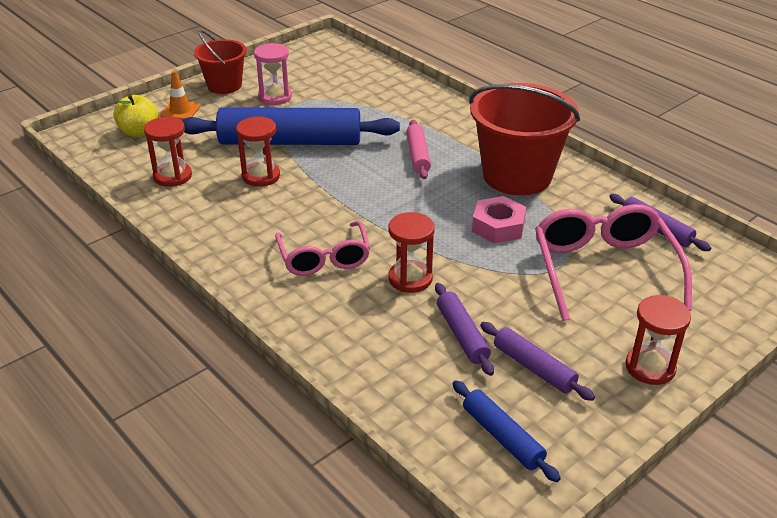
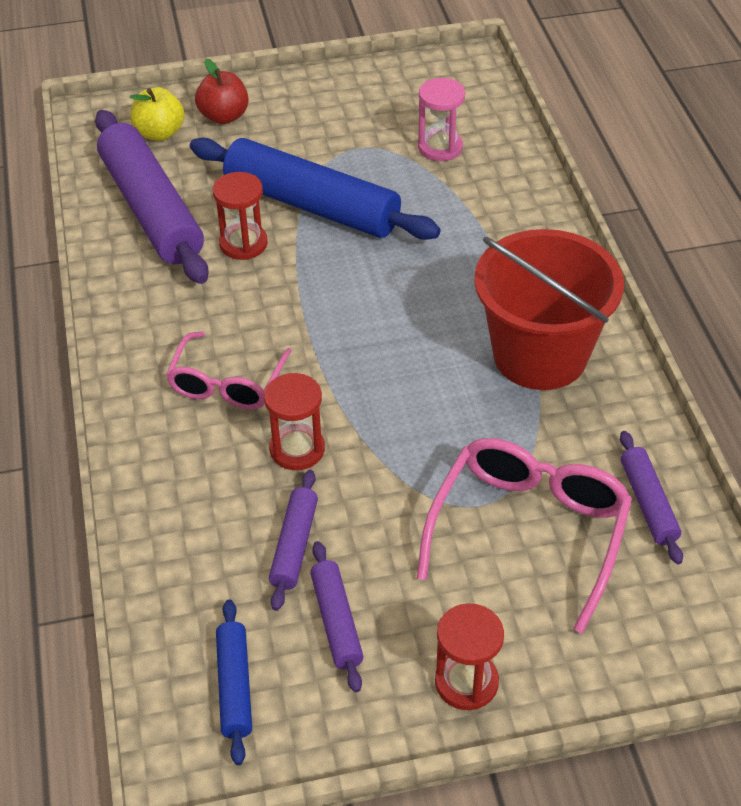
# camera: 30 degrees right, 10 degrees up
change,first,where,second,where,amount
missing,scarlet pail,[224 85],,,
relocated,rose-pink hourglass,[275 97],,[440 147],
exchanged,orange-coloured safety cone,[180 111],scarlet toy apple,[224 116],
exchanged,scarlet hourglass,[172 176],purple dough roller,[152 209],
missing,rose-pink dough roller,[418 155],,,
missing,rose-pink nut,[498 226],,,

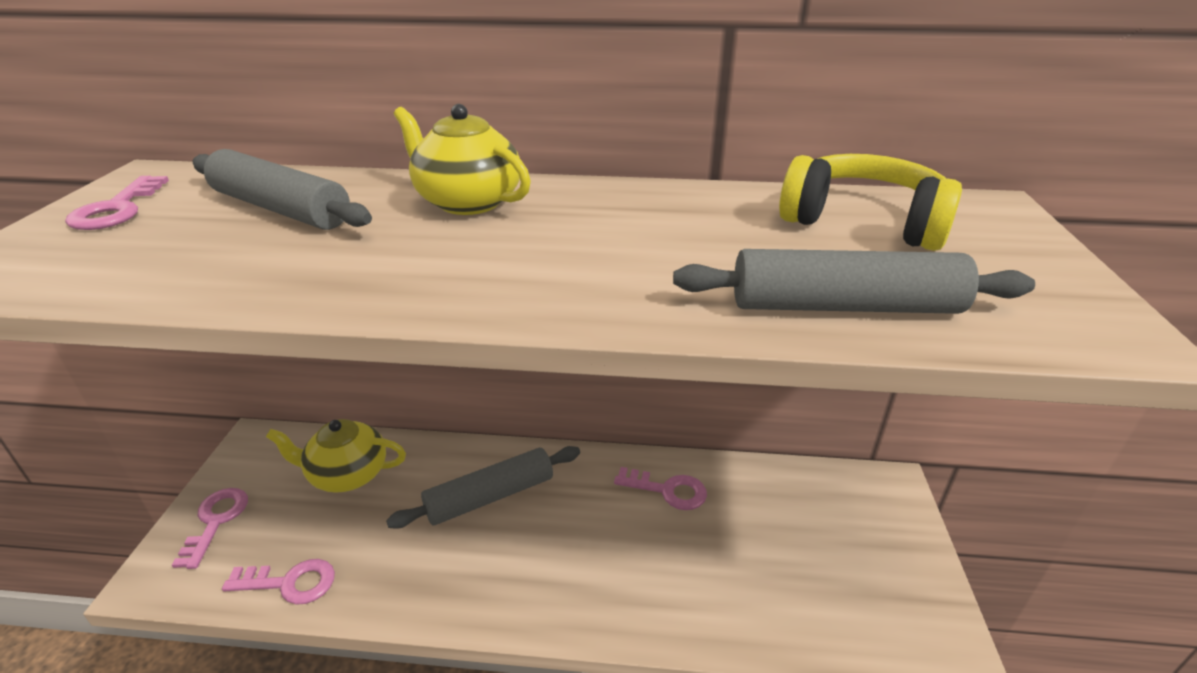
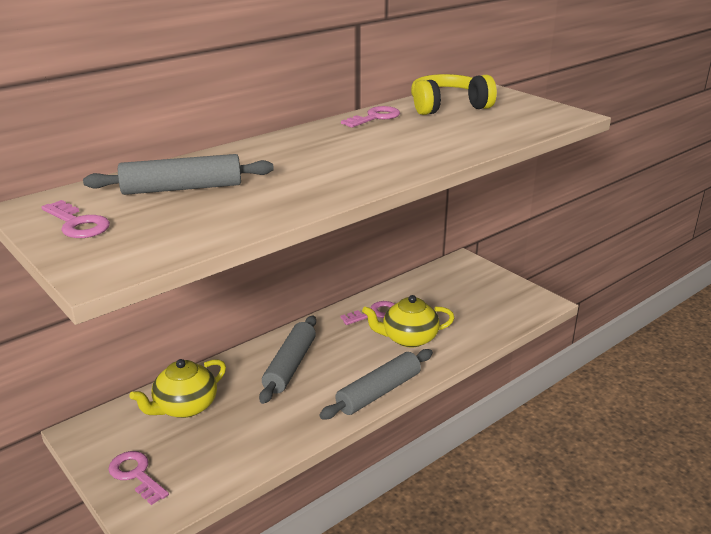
# camera: 45 degrees left, 5 degrees down
change,first,where,second,where,amount
relocated,yellow tea pot,[467 201],,[408 338],
relocated,ash-grey dough roller,[844 306],,[379 392],
relocated,rose-pink key,[290 583],,[375 117],

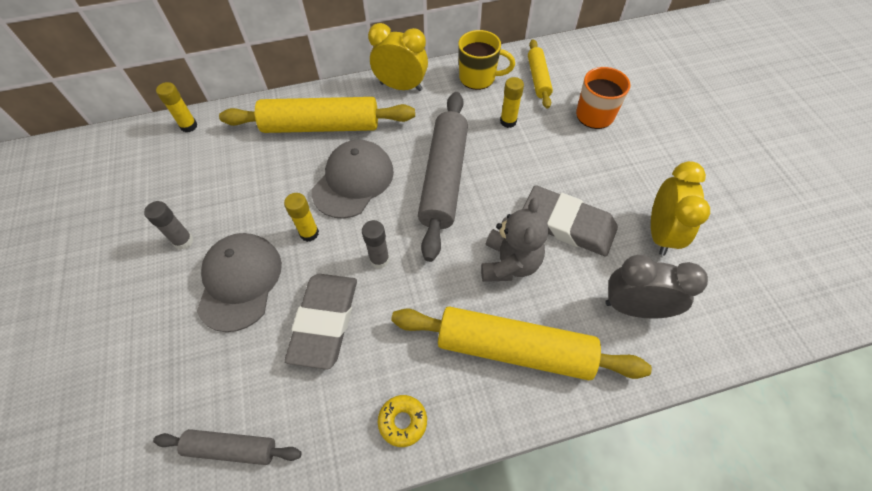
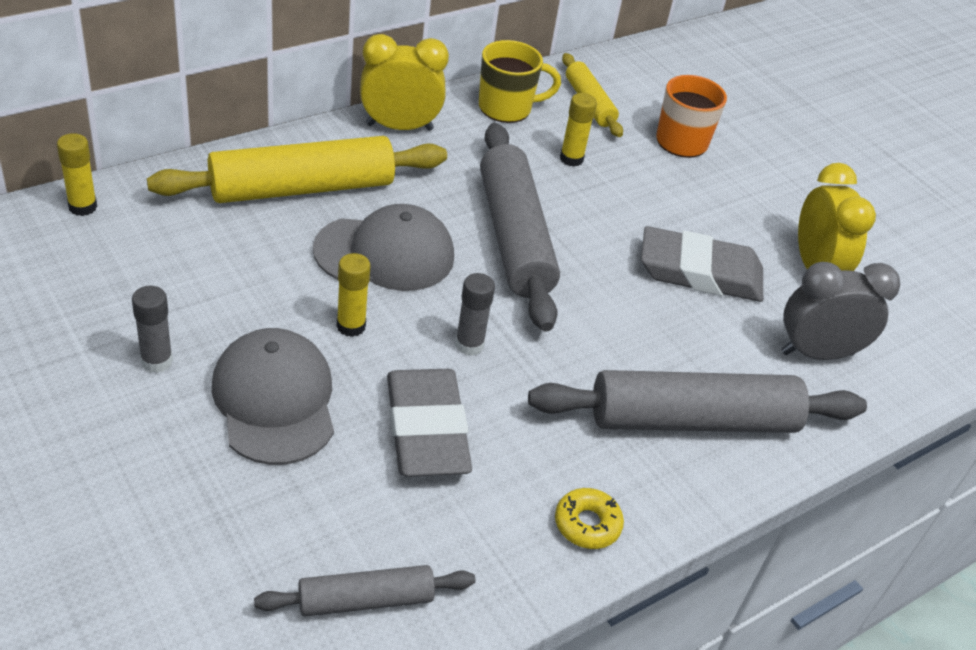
# camera: 25 degrees left, 15 degrees down
change,first,where,second,where,amount
spun,ash-grey cap,[353 181],,[385 253],75 degrees clockwise
missing,ash-grey stuffed bear,[509 263],,,
colour,yellow dough roller,[514 349],ash-grey dough roller,[692 420],

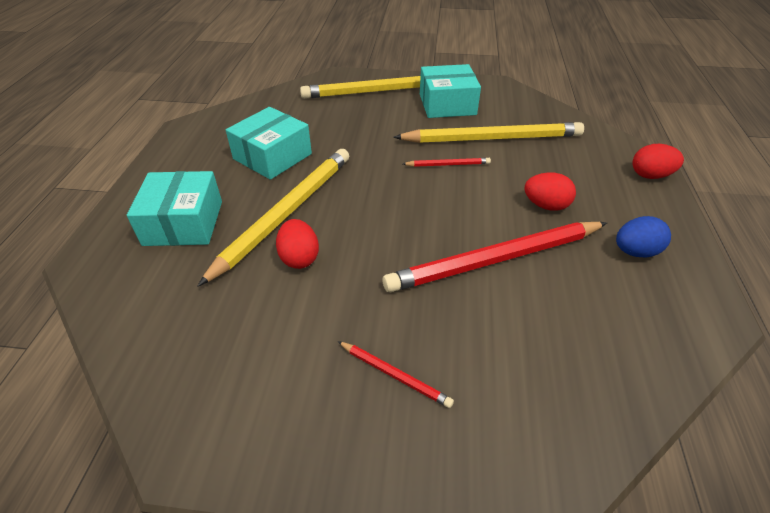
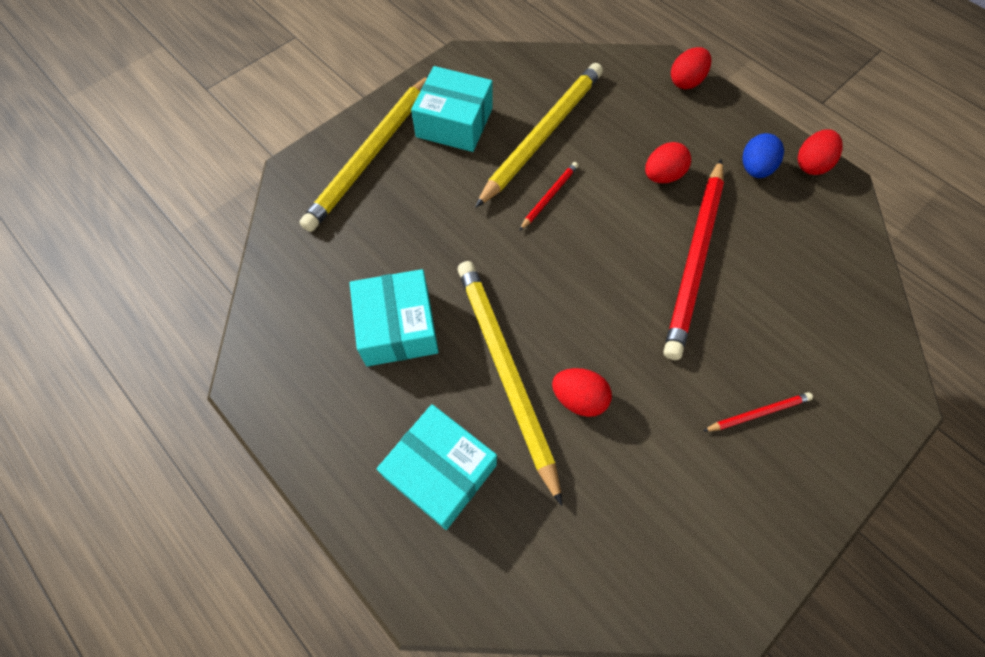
# camera: 50 degrees left, 20 degrees up
change,first,where,second,where,amount
spun,turquoise package,[447 104],,[454 123],75 degrees clockwise
appeared,,,scarlet toy egg,[811 164],

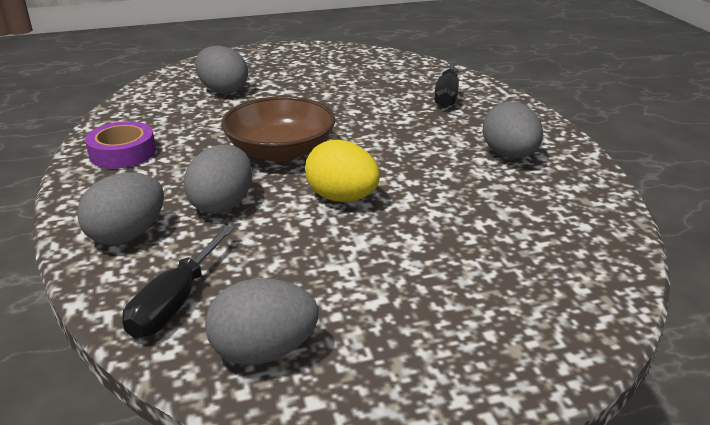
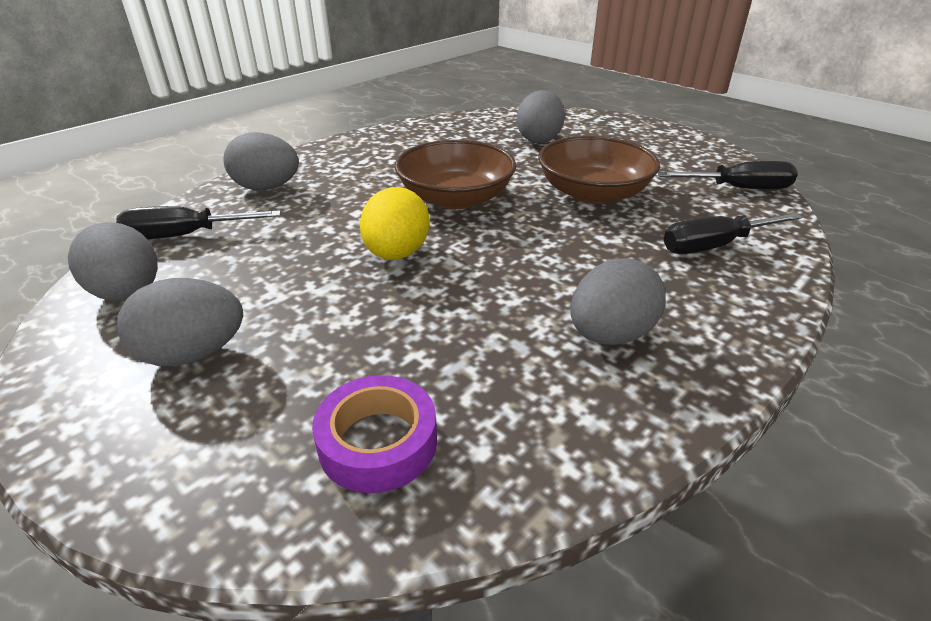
# camera: 60 degrees right, 5 degrees up
change,first,where,second,where,amount
relocated,purple sticky tape,[122 153],,[378 442],
relocated,ash-grey toy egg,[222 205],,[193 354],
appeared,,,russet deep dish,[593 193],
appeared,,,black hand screwdriver,[738 189],

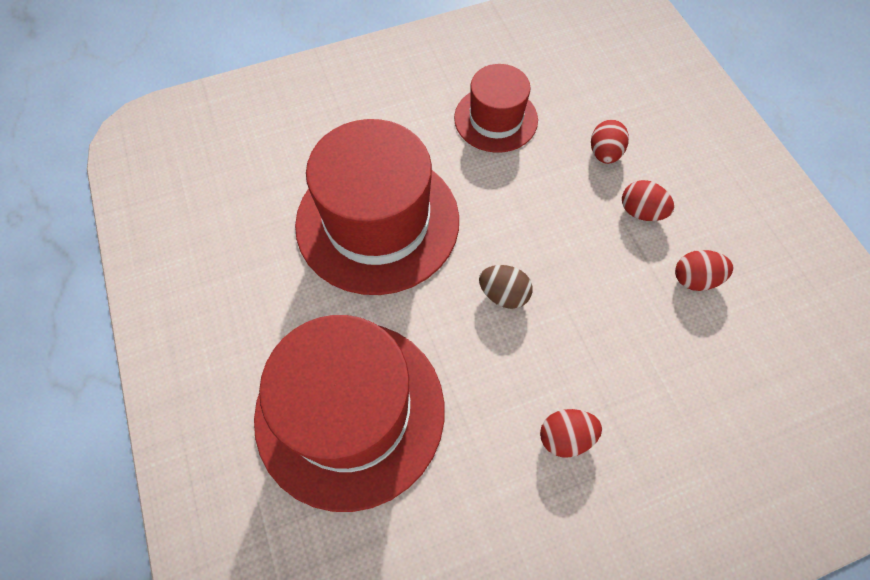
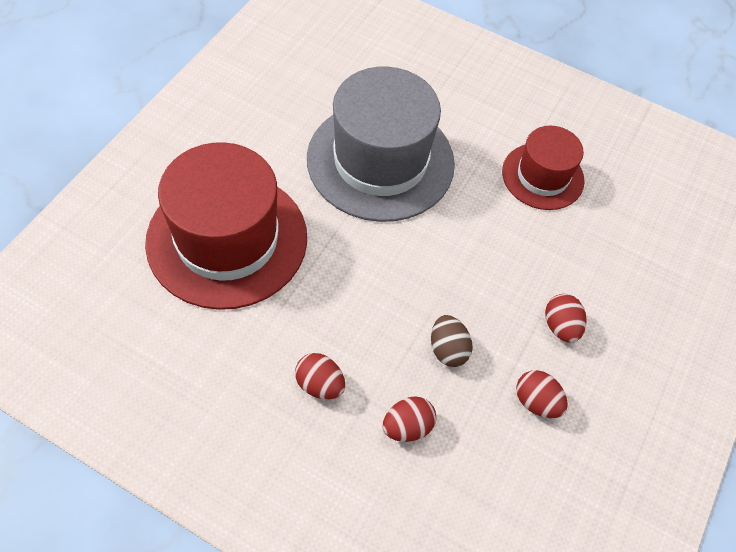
# camera: 45 degrees right, 5 degrees down
change,first,where,second,where,amount
colour,scarlet hat,[377 221],ash-grey hat,[380 161],
relocated,scarlet toy egg,[604 153],,[407 426],
relocated,russet toy egg,[503 294],,[448 349],

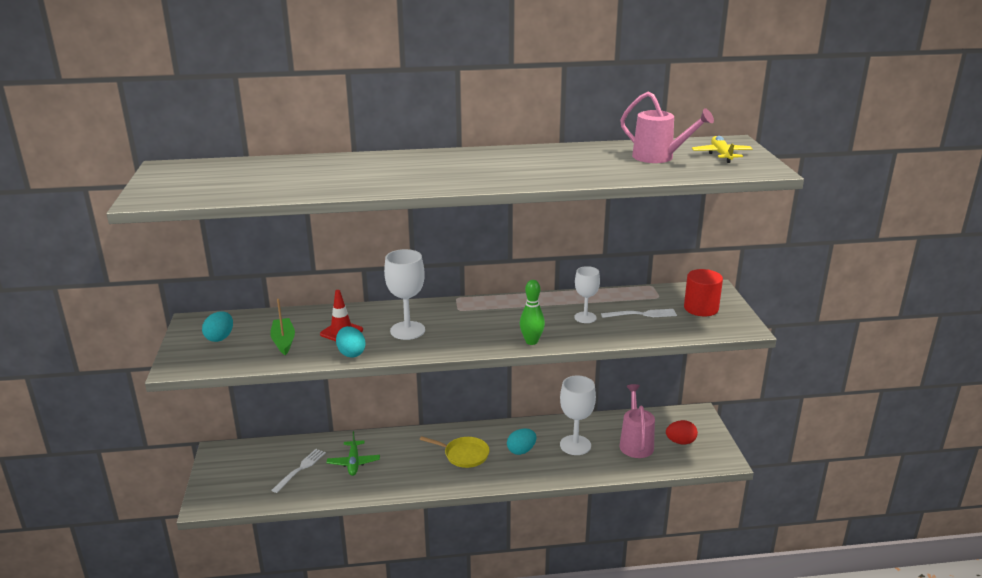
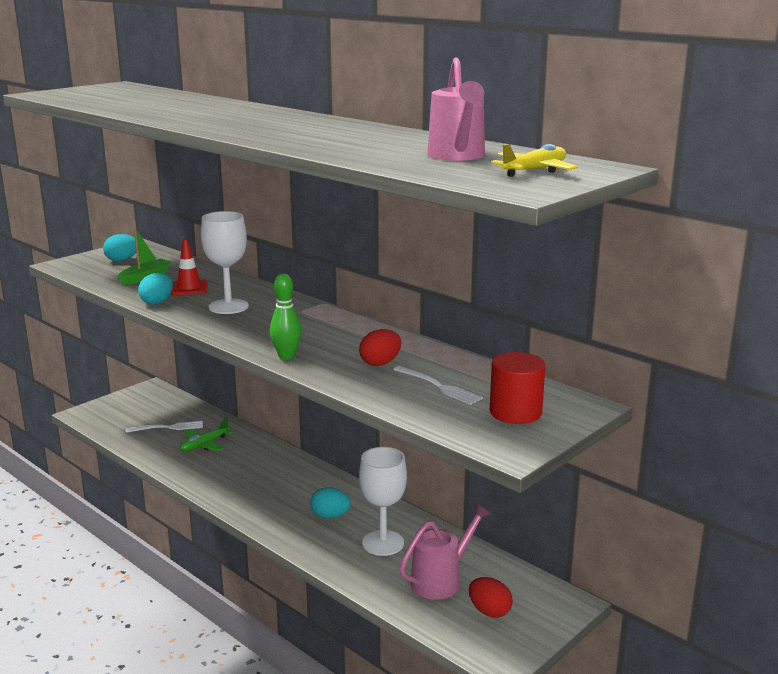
# camera: 50 degrees right, 5 degrees down
change,first,where,second,where,amount
exchanged,white goblet,[585 317],scarlet toy egg,[380 363],
missing,yellow frying pan,[464 455],,,

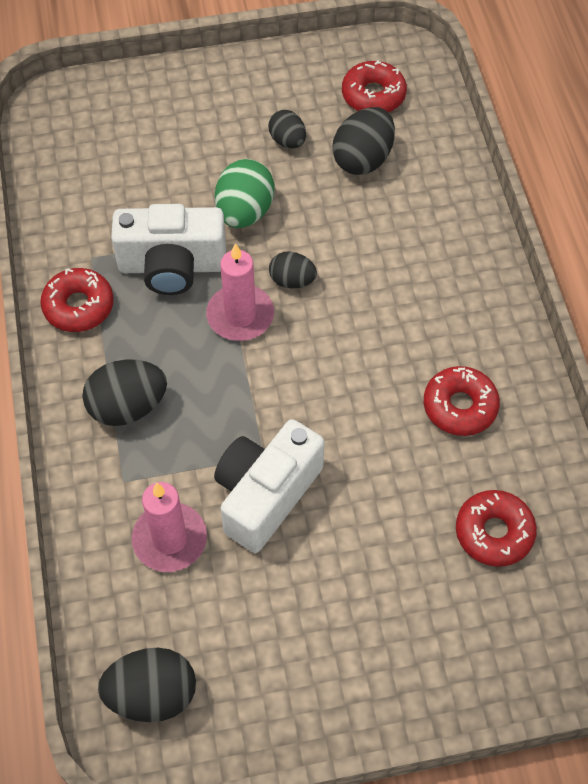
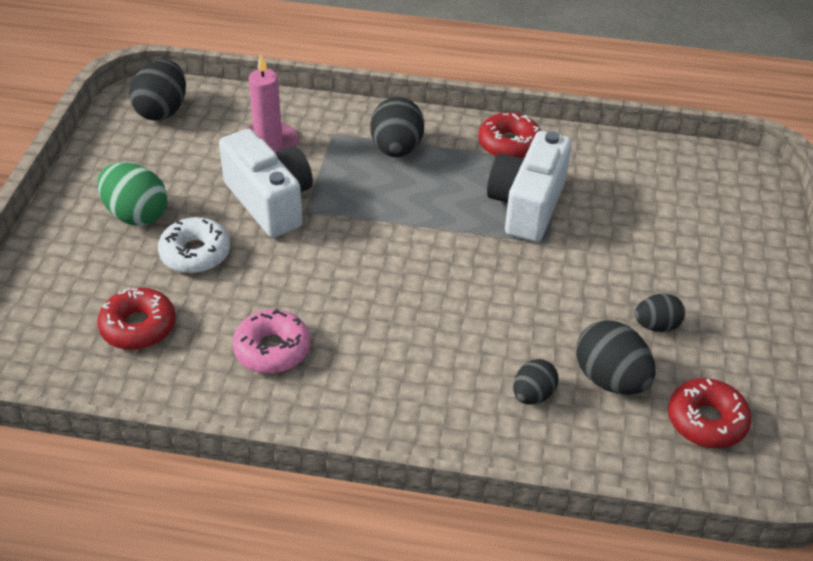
# camera: 110 degrees right, 15 degrees down
change,first,where,second,where,amount
relocated,emerald toy egg,[244 212],,[136 214],
missing,rose-pink pillar candle,[240 315],,,
relocated,black toy egg,[292 280],,[533 395],
colour,scarlet doughnut,[460 406],rose-pink doughnut,[272 349],
appeared,,,white doughnut,[195 253],

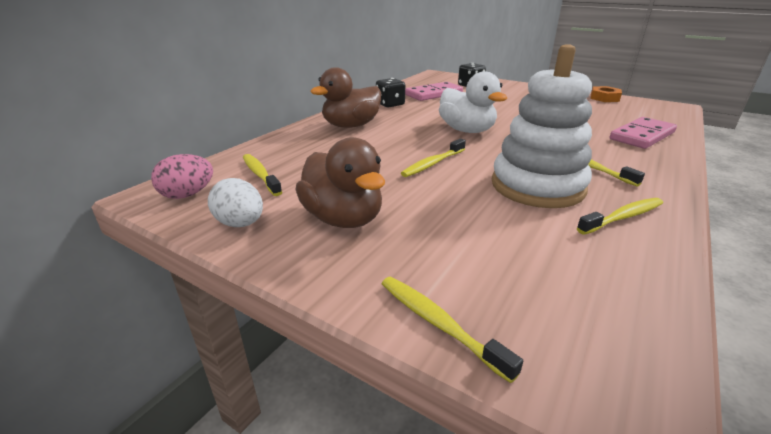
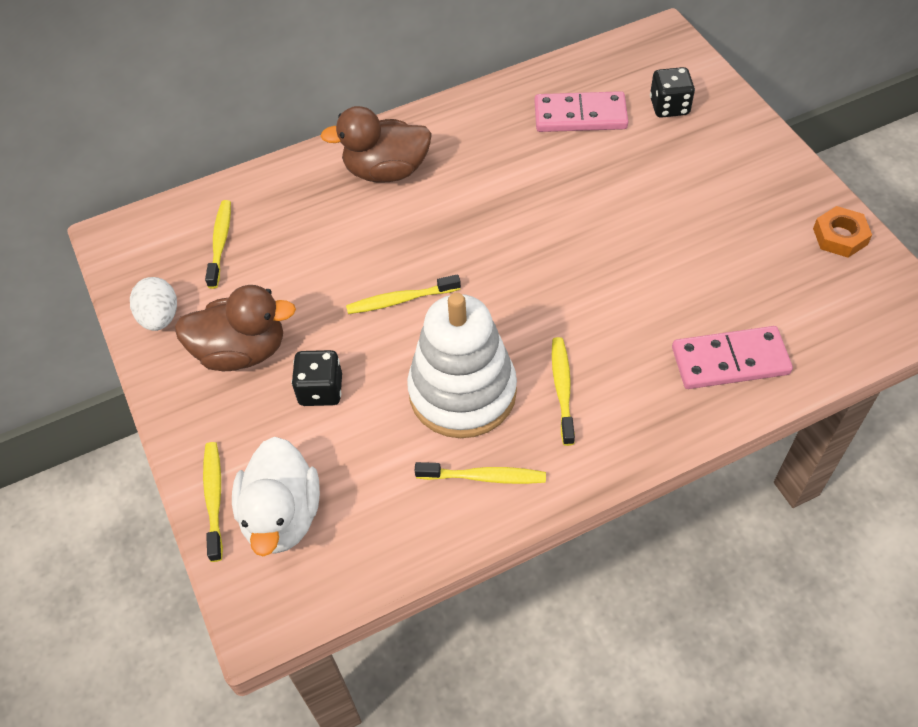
# camera: 35 degrees right, 25 degrees up
change,first,where,second,where,amount
relocated,white rubber duck,[466 130],,[282 516],
relocated,black dice,[390 104],,[320 390],
spun,russet rubber duck,[343 218],,[242 351],90 degrees counterclockwise
missing,rose-pink toy egg,[188 195],,,

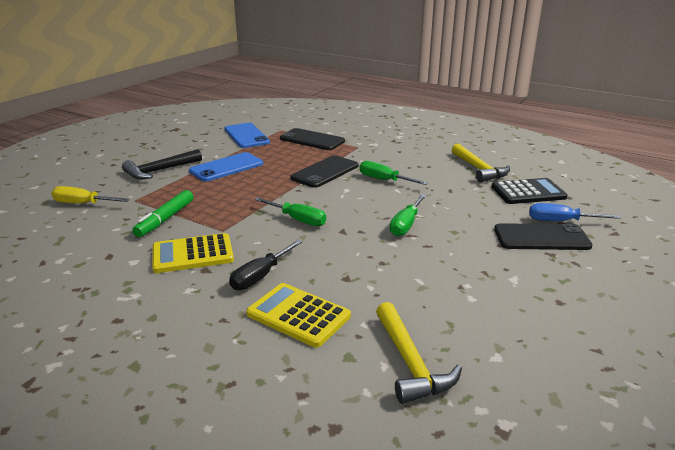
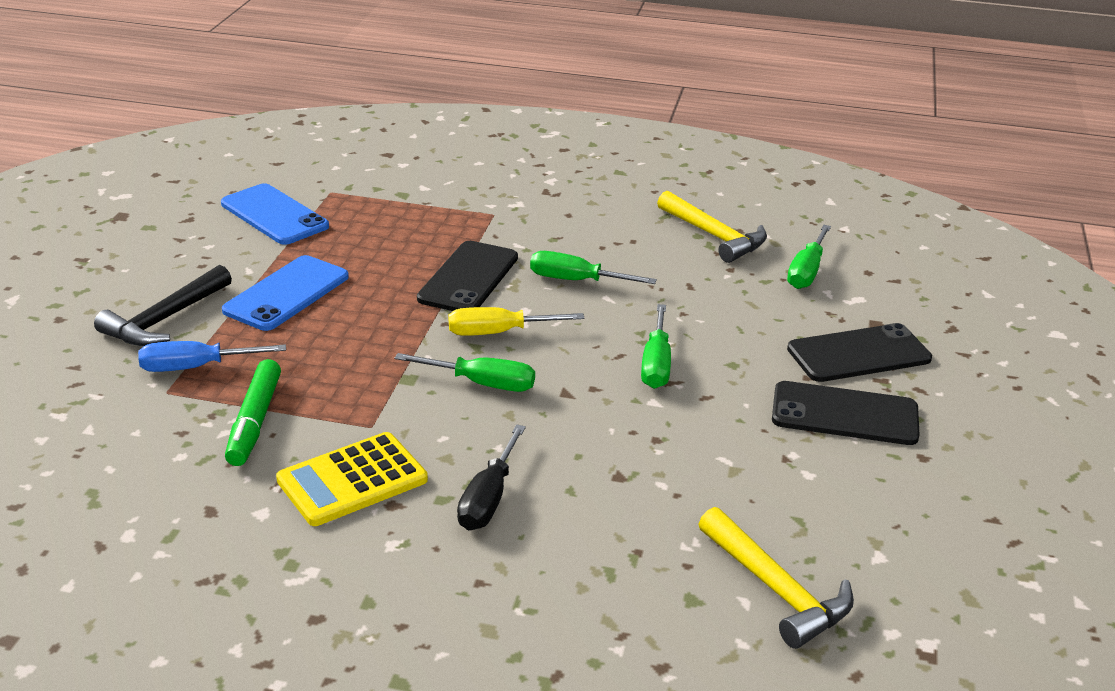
# camera: 20 degrees left, 5 degrees up
change,first,where,second,where,amount
relocated,black phone,[312 140],,[844 414],
exchanged,black pocket calculator,[528 192],emerald hand screwdriver,[806 271],
relocated,yellow hand screwdriver,[83 204],,[498 332],
relocated,blue hand screwdriver,[561 221],,[196 367],
missing,yellow pocket calculator,[298 315],,,

